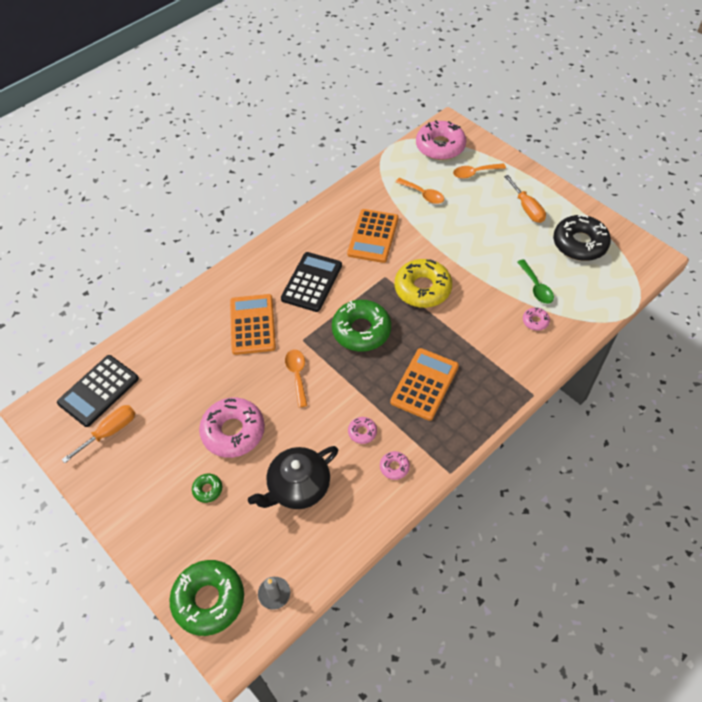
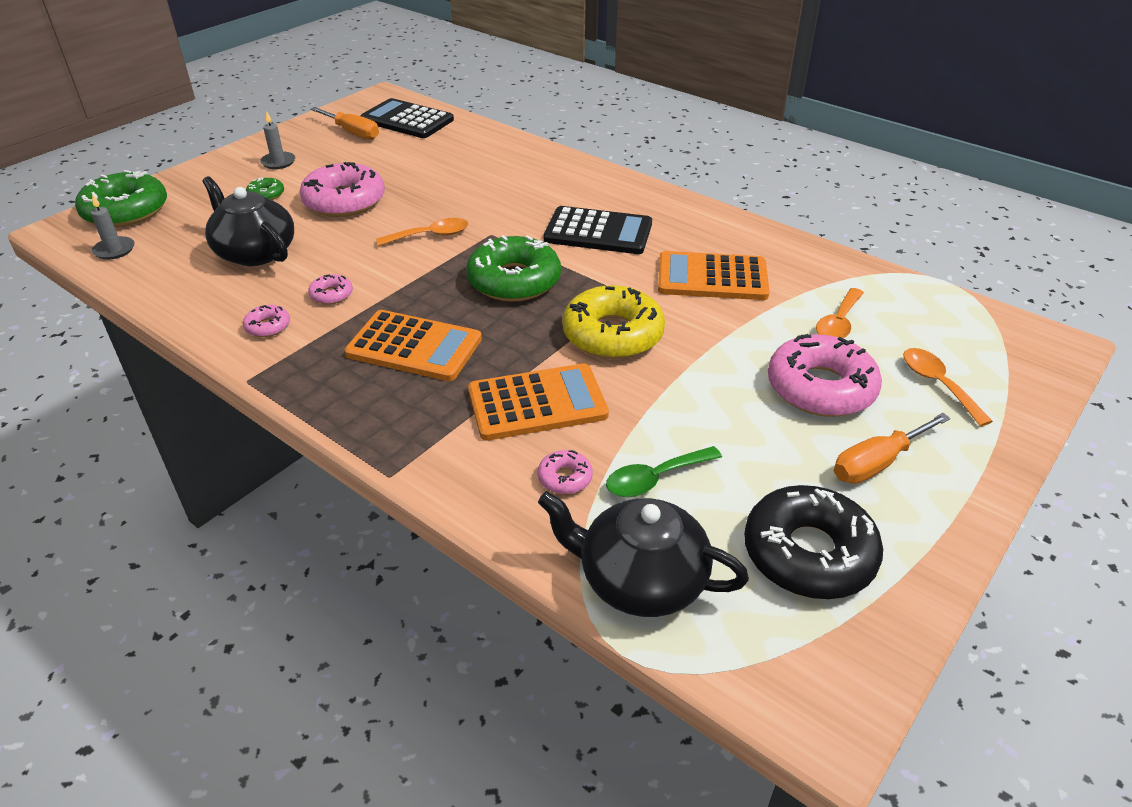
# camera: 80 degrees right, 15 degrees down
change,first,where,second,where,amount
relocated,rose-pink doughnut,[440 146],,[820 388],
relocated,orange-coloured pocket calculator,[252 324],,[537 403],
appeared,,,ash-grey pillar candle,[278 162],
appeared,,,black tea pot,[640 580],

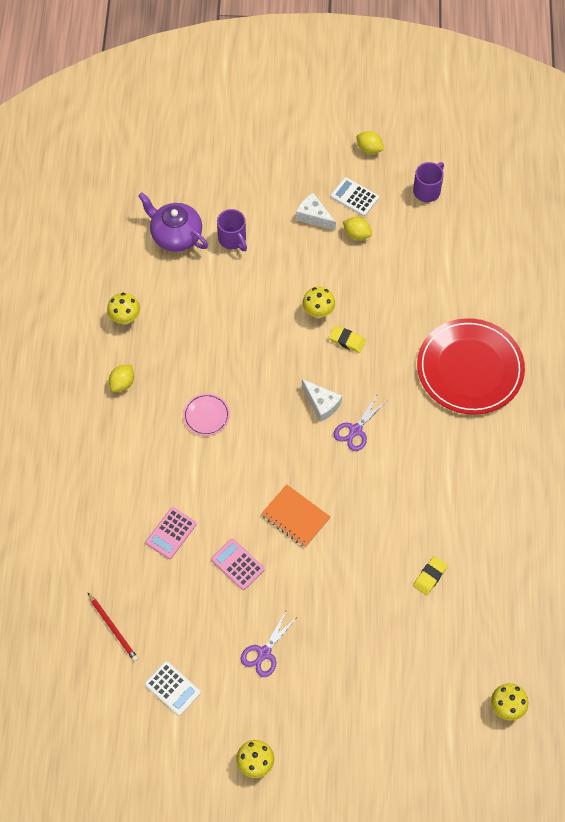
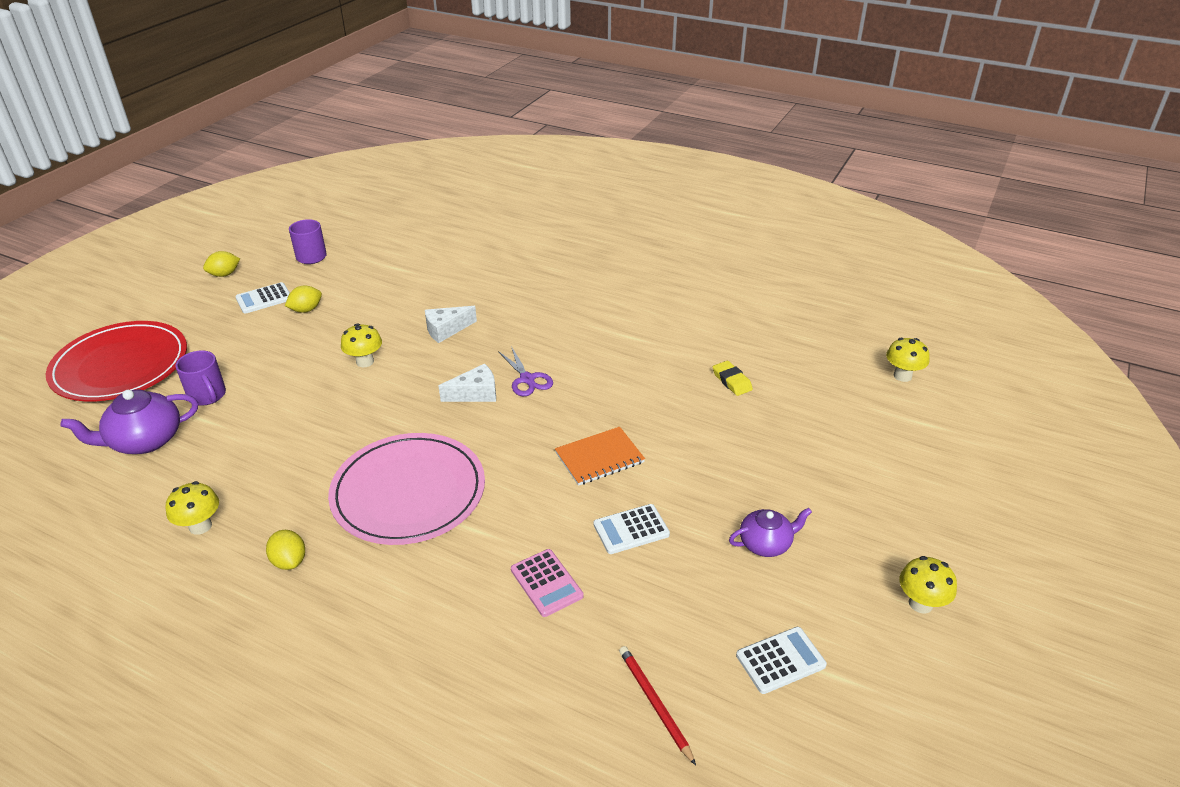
# camera: 65 degrees left, 25 degrees down
change,first,where,second,where,amount
relocated,white piece of cheese,[313 216],,[446 330],
spun,purple coffee mug,[233 239],,[208 396],60 degrees clockwise
relocated,scarlet flat dish,[470 369],,[120 365],
missing,yellow eraser,[347 340],,,
size,rose-pink flat dish,[206 415],,[408 492],x2.33
colour,rose-pink pocket calculator,[237 564],white pocket calculator,[631 529],
spun,scarlet lead pencil,[113 628],,[654 703],105 degrees counterclockwise
exchanged,purple pair of scissors,[264 653],purple tea pot,[766 544],

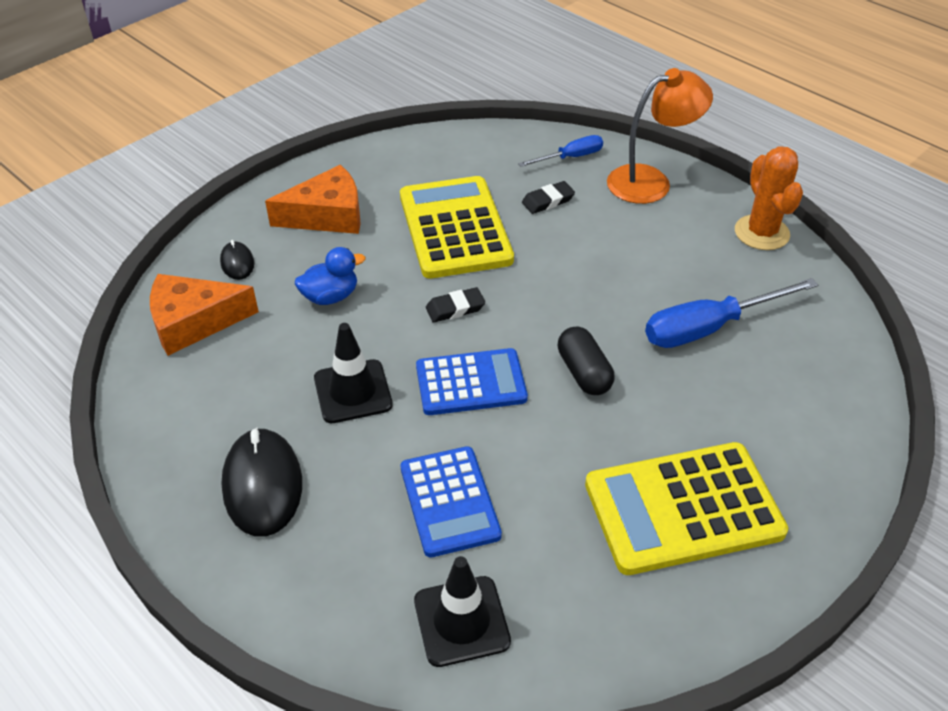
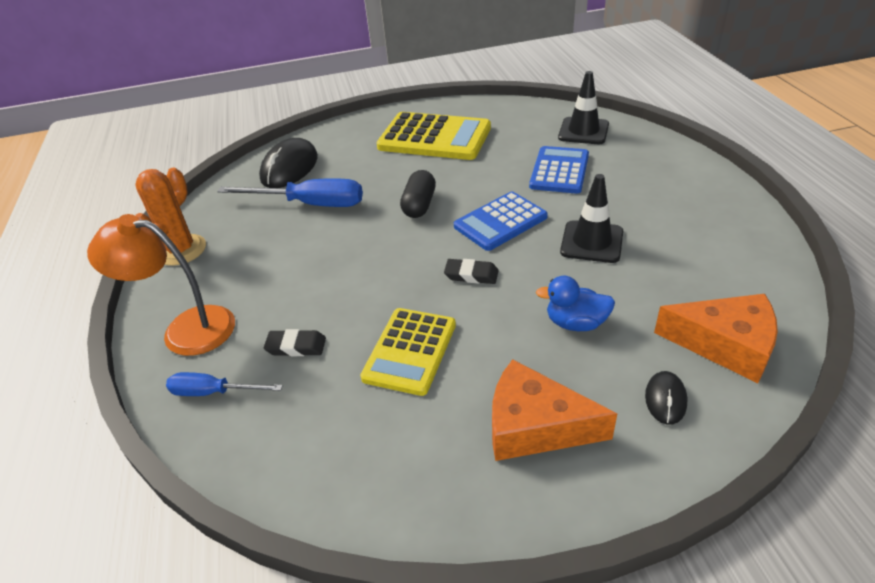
# camera: 145 degrees left, 5 degrees down
change,first,where,second,where,amount
size,yellow pocket calculator,[455 228],,[410 351],x0.66
spun,blue pocket calculator,[471 383],,[500 222],60 degrees counterclockwise
relocated,black PC mouse,[262 485],,[289 168],

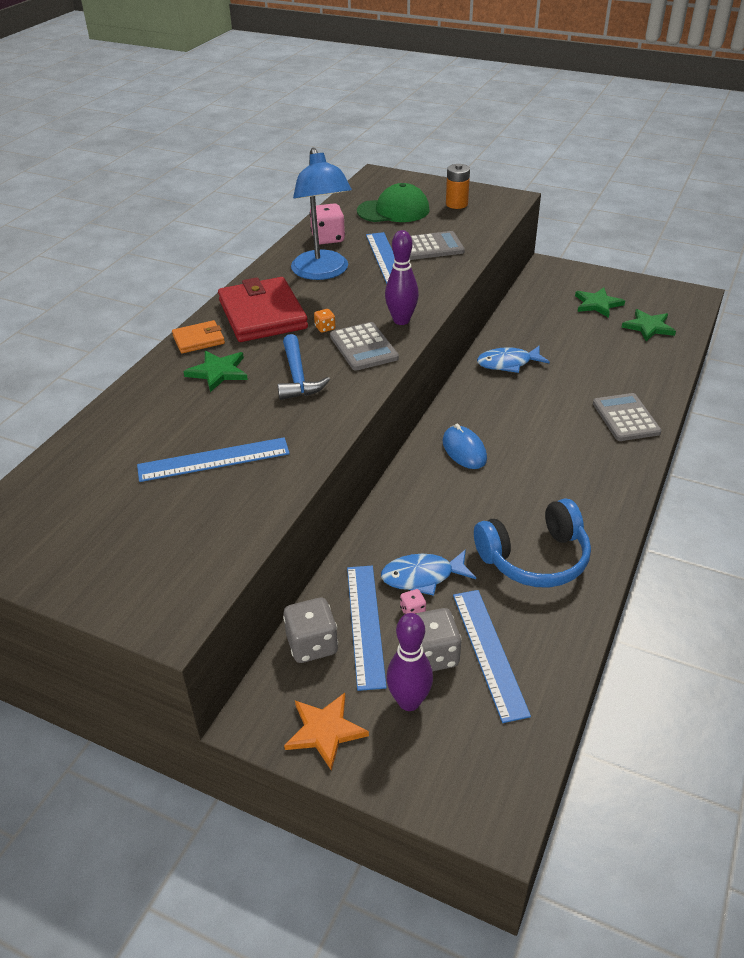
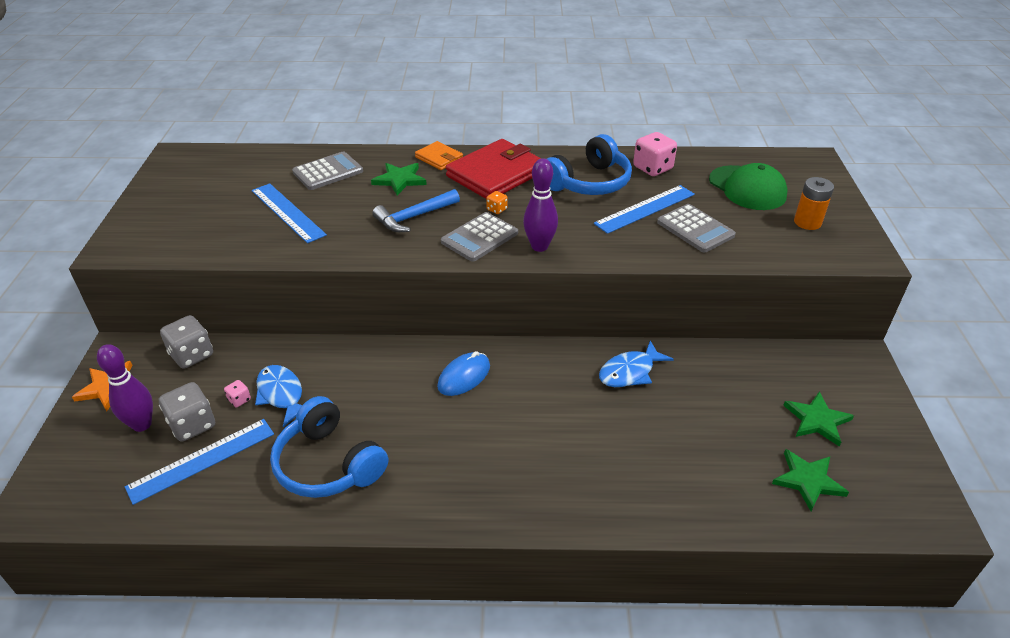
# camera: 65 degrees right, 0 degrees up
change,first,where,second,where,amount
exchanged,blue desk lamp,[322 272],blue headset,[589 182],
spun,blue fish figure,[508 363],,[630 372],90 degrees counterclockwise
relocated,ash-grey pocket calculator,[626 418],,[328 172],
missing,blue straightedge,[365 624],,,

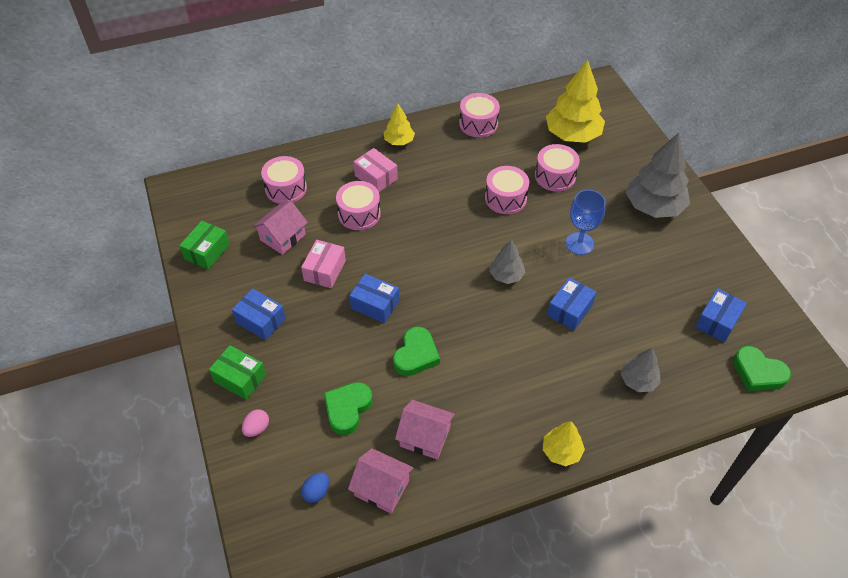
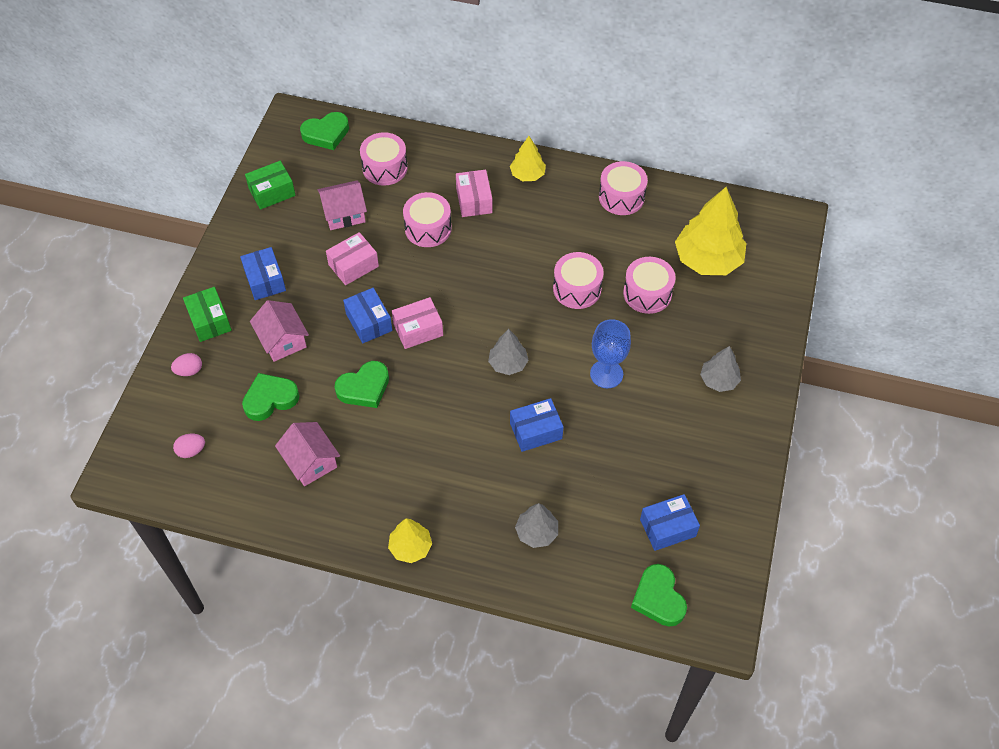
# camera: 35 degrees right, 5 degrees up
change,first,where,second,where,amount
size,ash-grey tree,[653 206],,[719 380],x0.53
relocated,rose-pink cottage,[382 488],,[282 340],
colour,blue toy egg,[316 492],rose-pink toy egg,[191 451],
appeared,,,emerald heart shape,[326 134],
appeared,,,rose-pink package,[418 330],

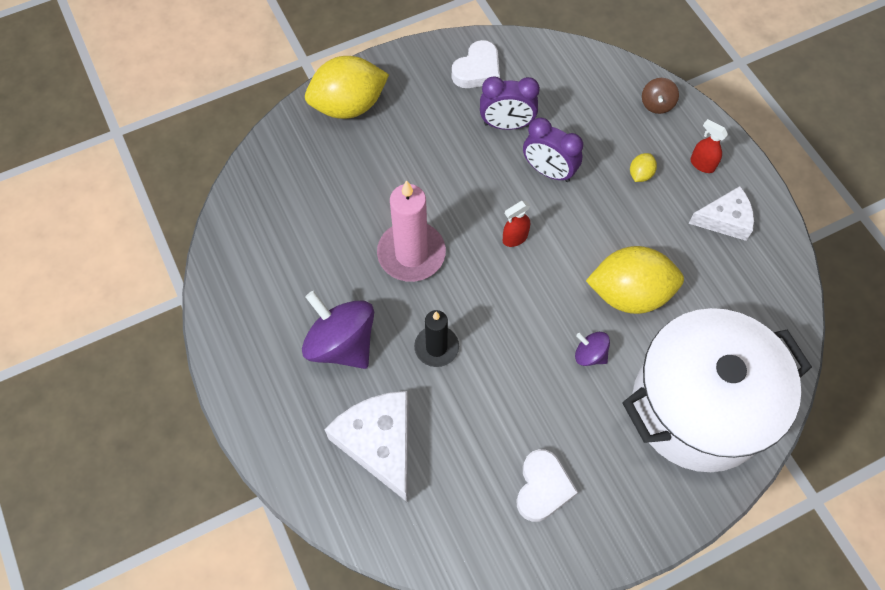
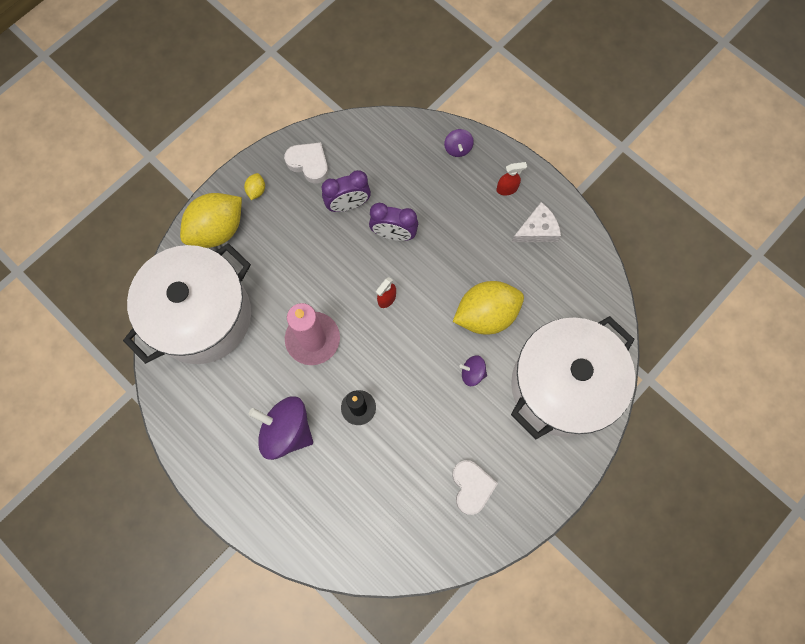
# camera: 20 degrees left, 10 degrees up
change,first,where,second,where,amount
spun,white heart shape,[477 70],,[309 164],75 degrees counterclockwise
colour,russet spinning top,[657 104],purple spinning top,[458 148],
spun,scarlet spray cleaner,[702 164],,[507 189],150 degrees clockwise
relocated,yellow lemon,[640 174],,[256 190],
missing,white piece of cheese,[379 443],,,
appeared,,,white cooking pot,[202 316],

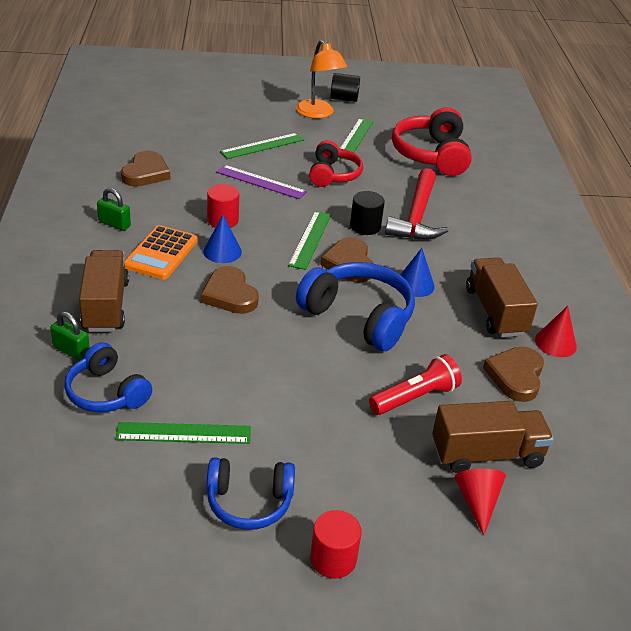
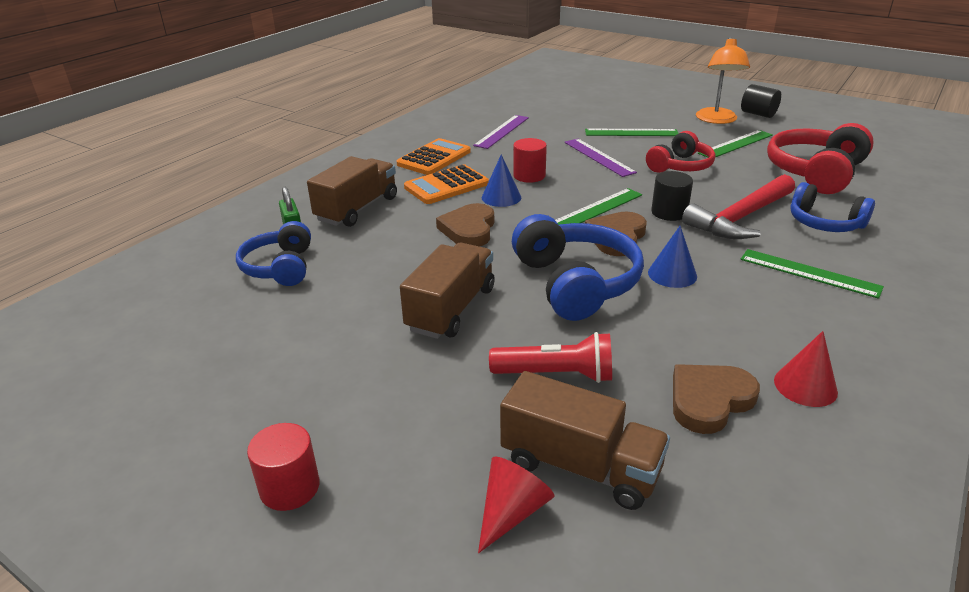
# camera: 40 degrees right, 5 degrees down
change,first,where,second,where,amount
exchanged,russet heart shape,[146 173],purple straightedge,[502 131],
exchanged,emerald padlock,[114 224],orange-coloured pocket calculator,[434 158],
relocated,russet lorry,[495 311],,[451 309],
relocated,emerald straightedge,[183 433],,[809 273],
relocated,blue headset,[249 502],,[824 223],

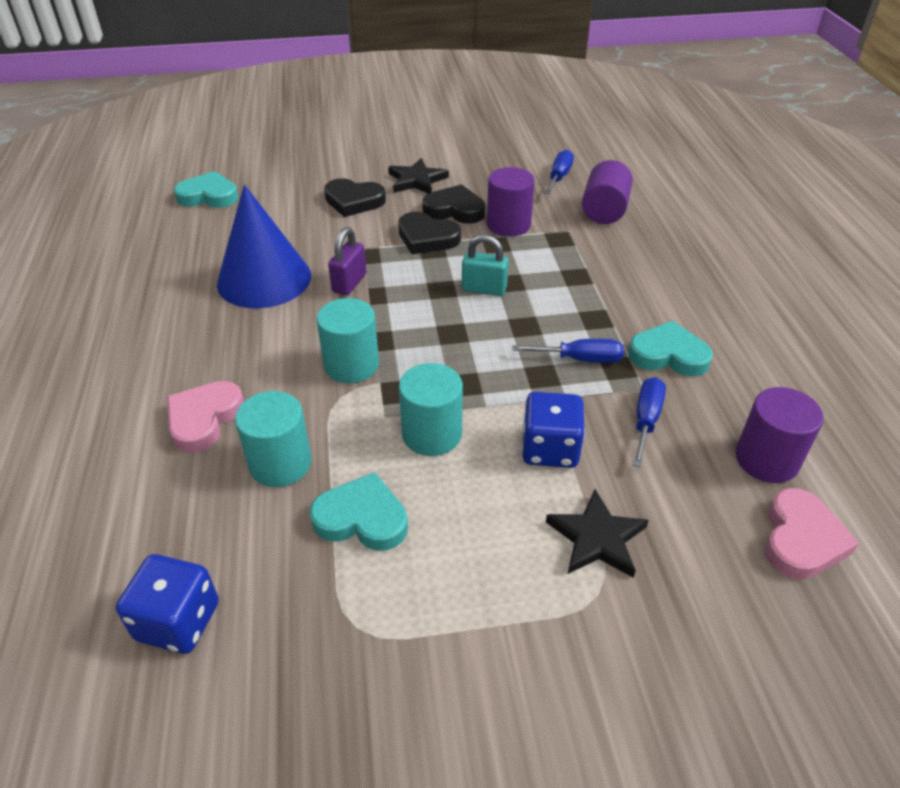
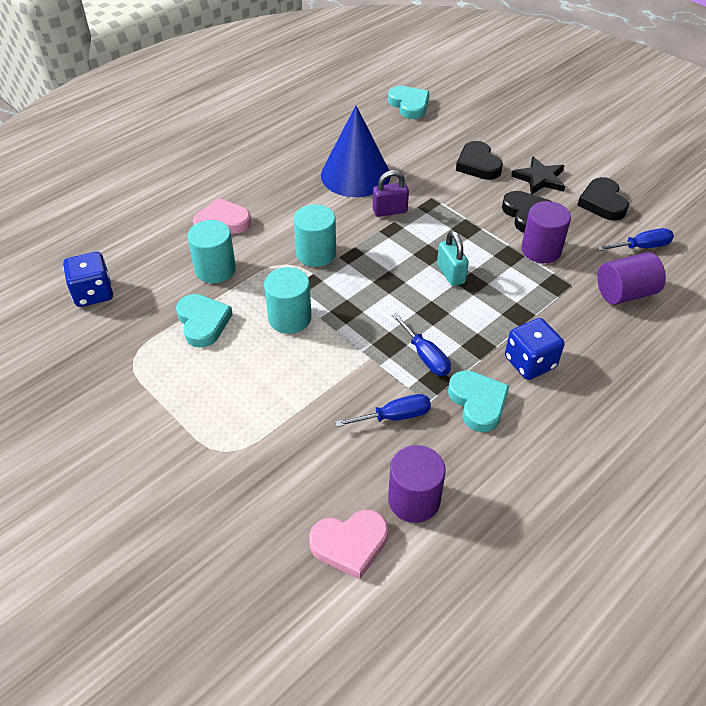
# camera: 55 degrees right, 5 degrees up
change,first,where,second,where,amount
relocated,black heart shape,[427 238],,[602 203],
relocated,blue dice,[550 449],,[530 362],
missing,black five-pointed star,[596 538],,,

